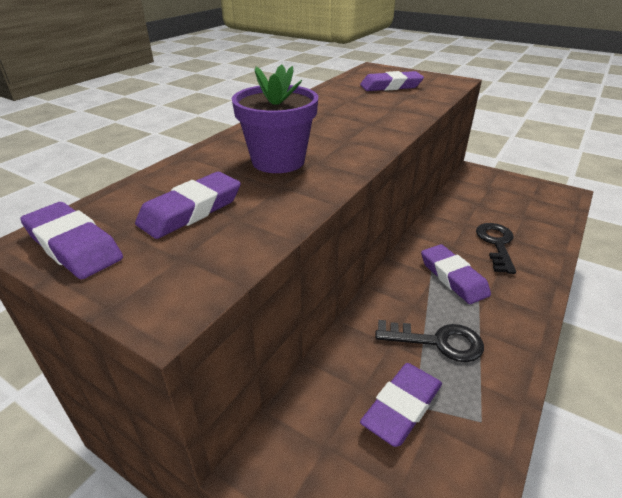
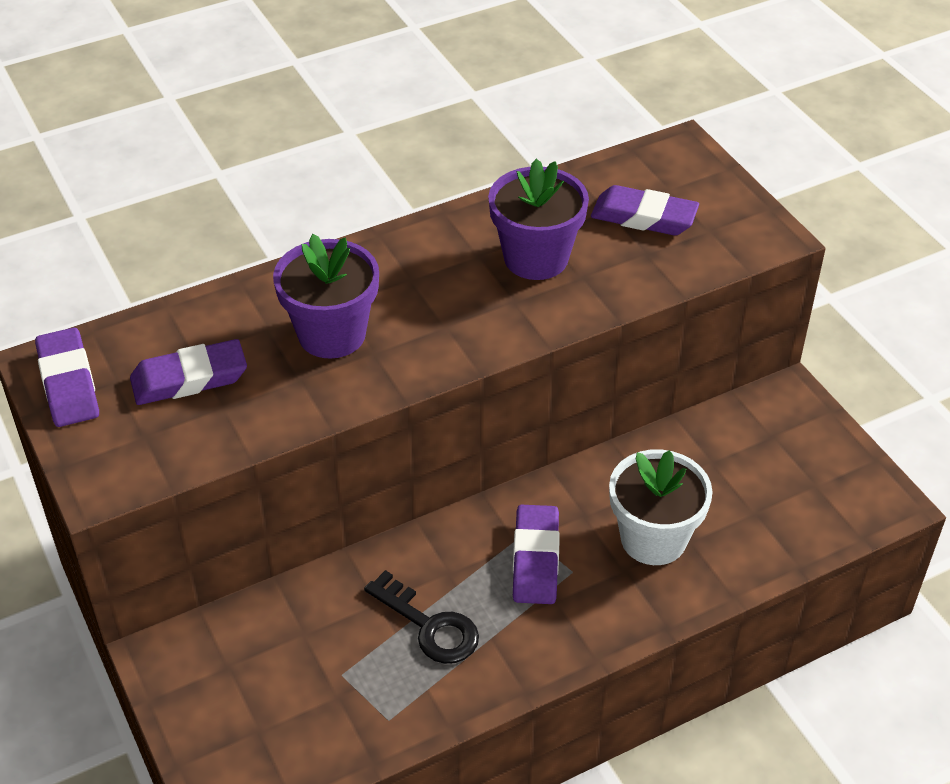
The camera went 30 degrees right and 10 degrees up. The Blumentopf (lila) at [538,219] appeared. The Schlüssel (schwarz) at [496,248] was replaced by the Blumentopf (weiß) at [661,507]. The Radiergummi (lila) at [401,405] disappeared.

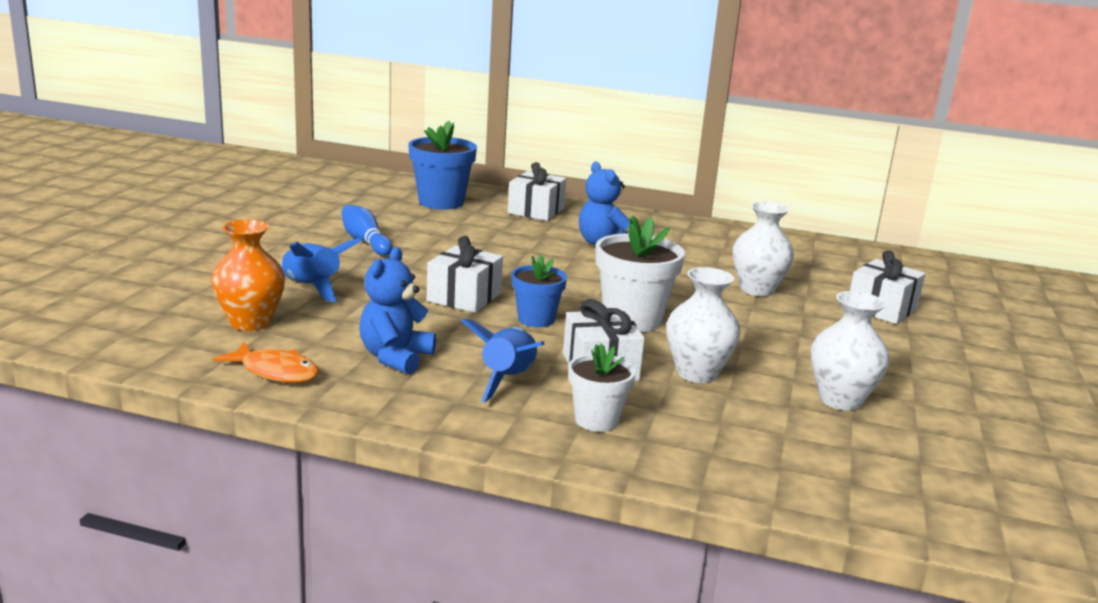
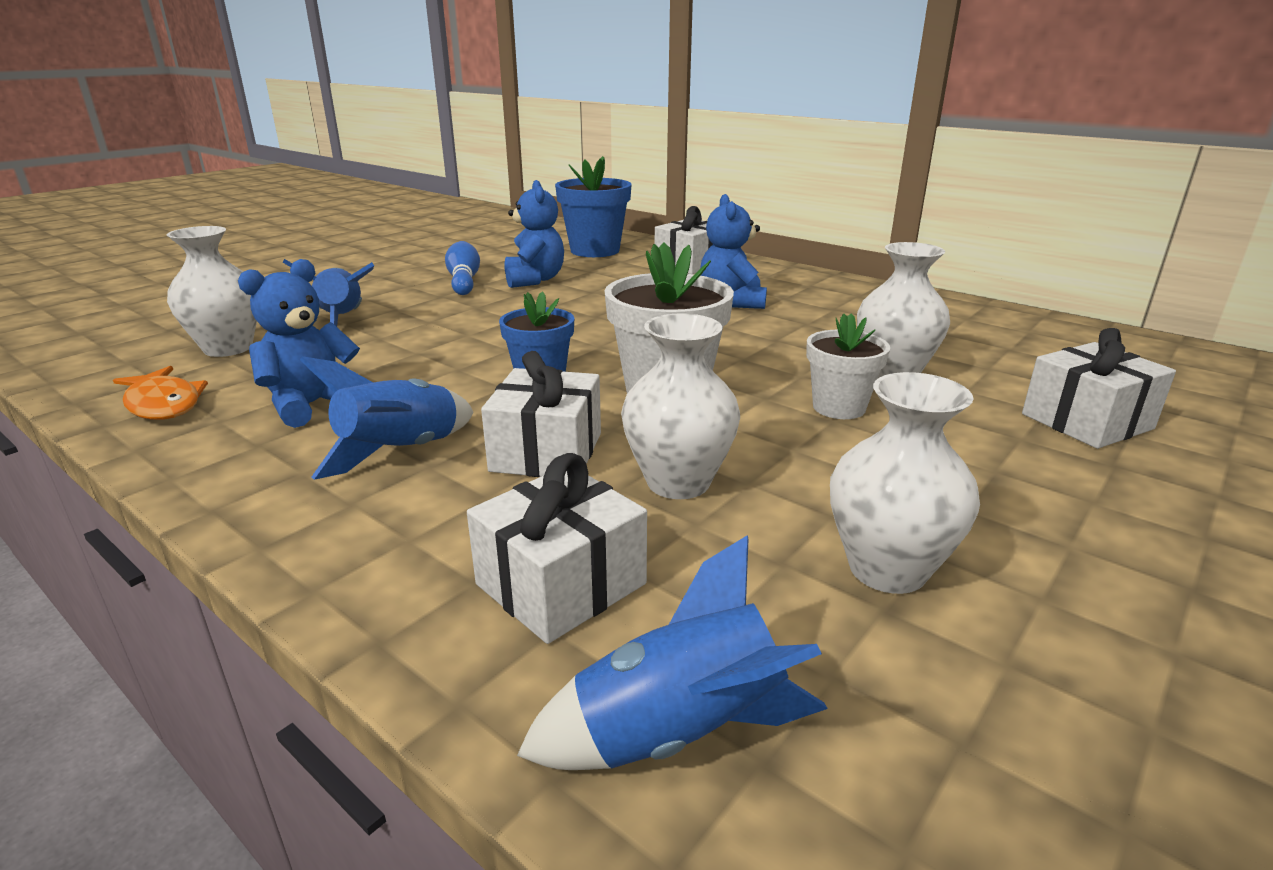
The camera went 25 degrees right and 5 degrees up. The Vase (orange) at [248,275] became the Vase (weiß) at [212,291]. The Geschenk (weiß) moved from [465,274] to [557,548]. The Teddybär (blau) at [534,234] appeared. The Rakete (blau) at [672,652] appeared. The Blumentopf (weiß) moved from [602,387] to [848,366].

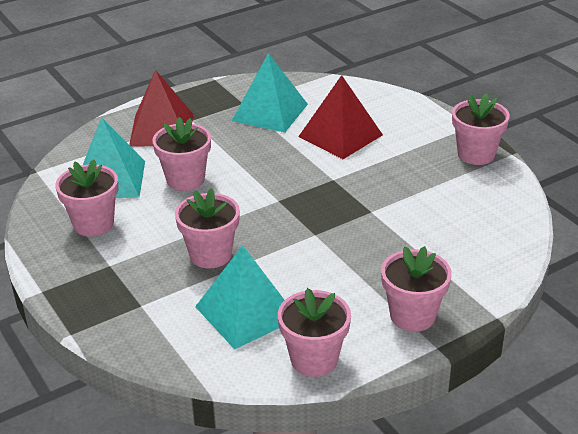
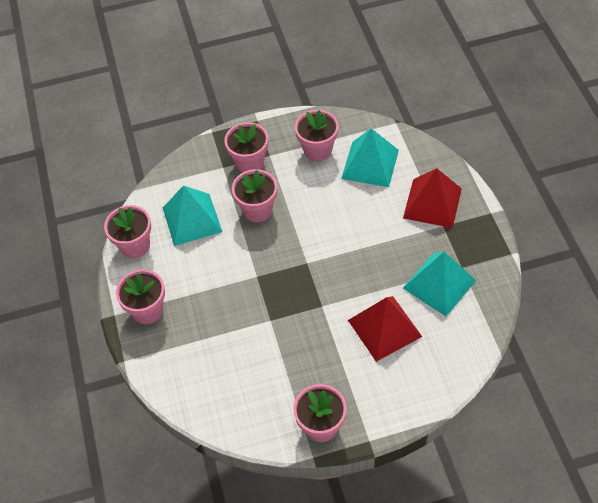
The camera went 110 degrees right and 20 degrees up. The Blumentopf (rosa) moved from [181,154] to [246,147].

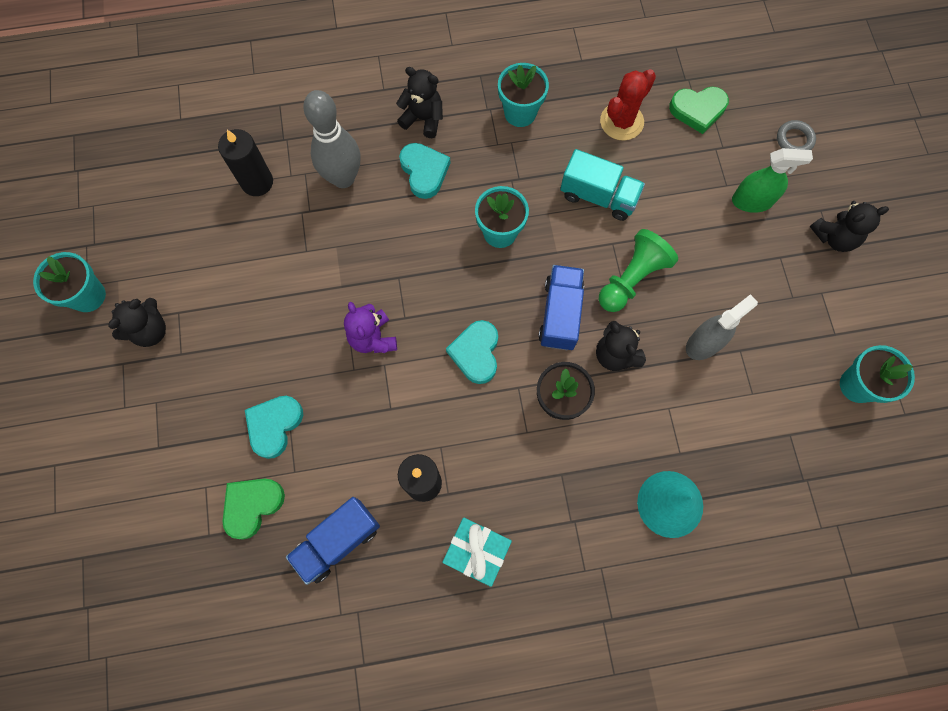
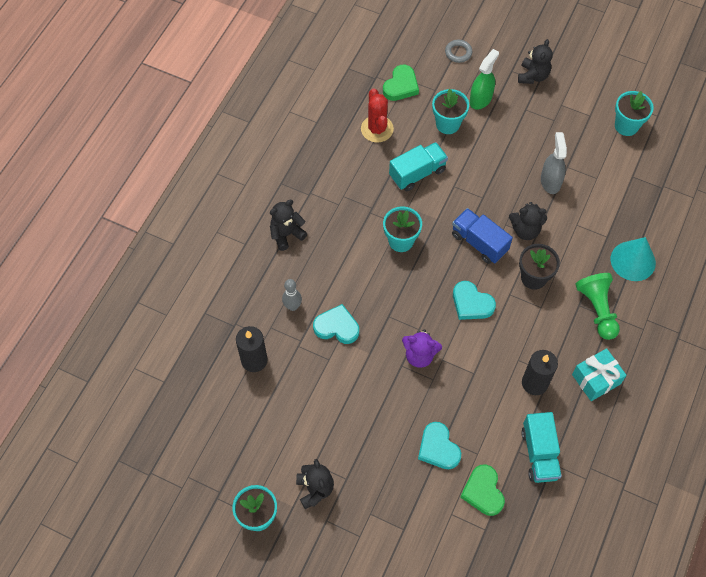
The camera went 55 degrees left and 10 degrees down. The Bowlingkegel (grau) at [331,139] changed to 0.53 times the size. The Herz (türkis) moved from [424,171] to [336,324]. The Blumentopf (türkis) moved from [523,95] to [450,111]. The Lastwagen (blau) at [333,541] became the Lastwagen (türkis) at [541,447]. The Bauer (grün) moved from [638,270] to [597,306].

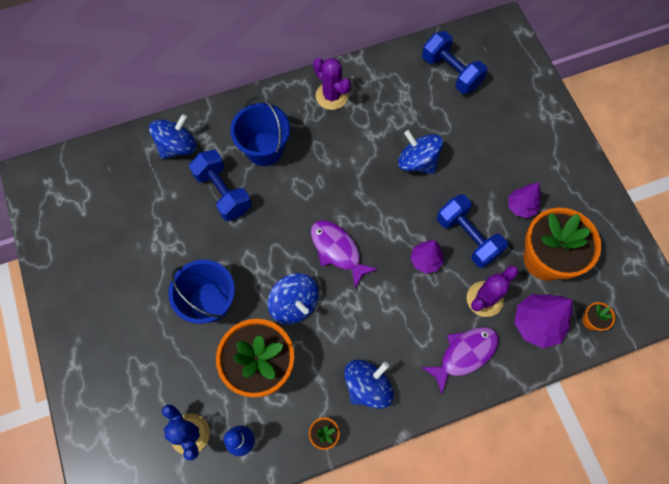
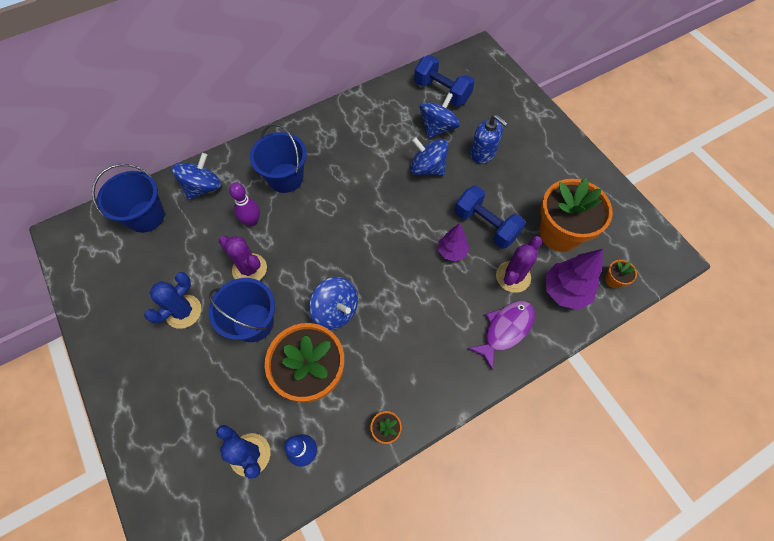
The camera went 10 degrees left and 5 degrees down. The Eimer (blau) at [128,198] appeared. The Kaktus (blau) at [173,300] appeared. The Kaktus (lila) moved from [332,84] to [243,258]. The Hantel (blau) at [220,185] was replaced by the Bowlingkegel (lila) at [244,204]. The Kreisel (blau) moved from [369,384] to [440,116]. The Seifenspender (blau) at [489,139] appeared. The Fisch (lila) at [344,254] disappeared. The Baum (lila) at [524,200] disappeared.

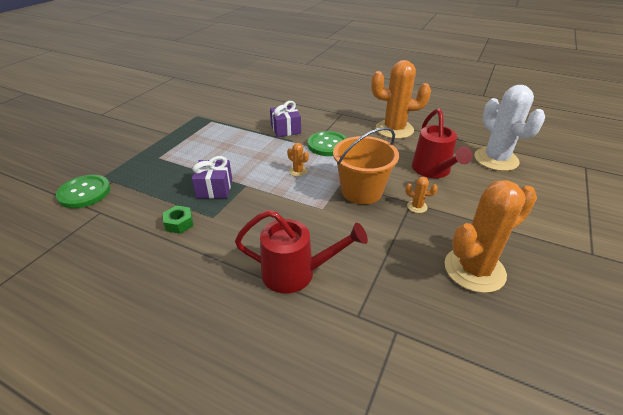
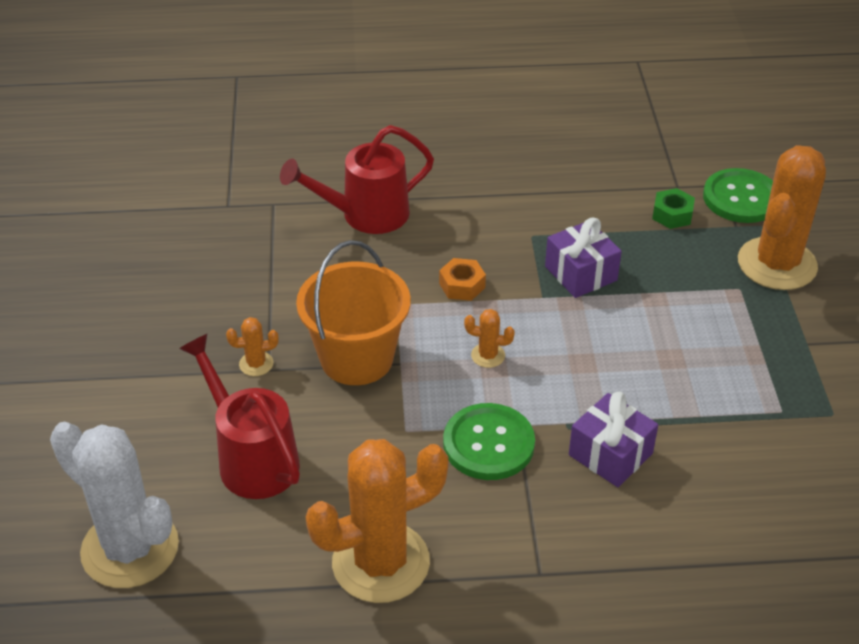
The camera went 150 degrees right and 5 degrees up. The Sechskantmutter (orange) at [462,279] appeared. The Sechskantmutter (grün) moved from [178,220] to [673,208]. The Kaktus (orange) moved from [491,236] to [782,217].

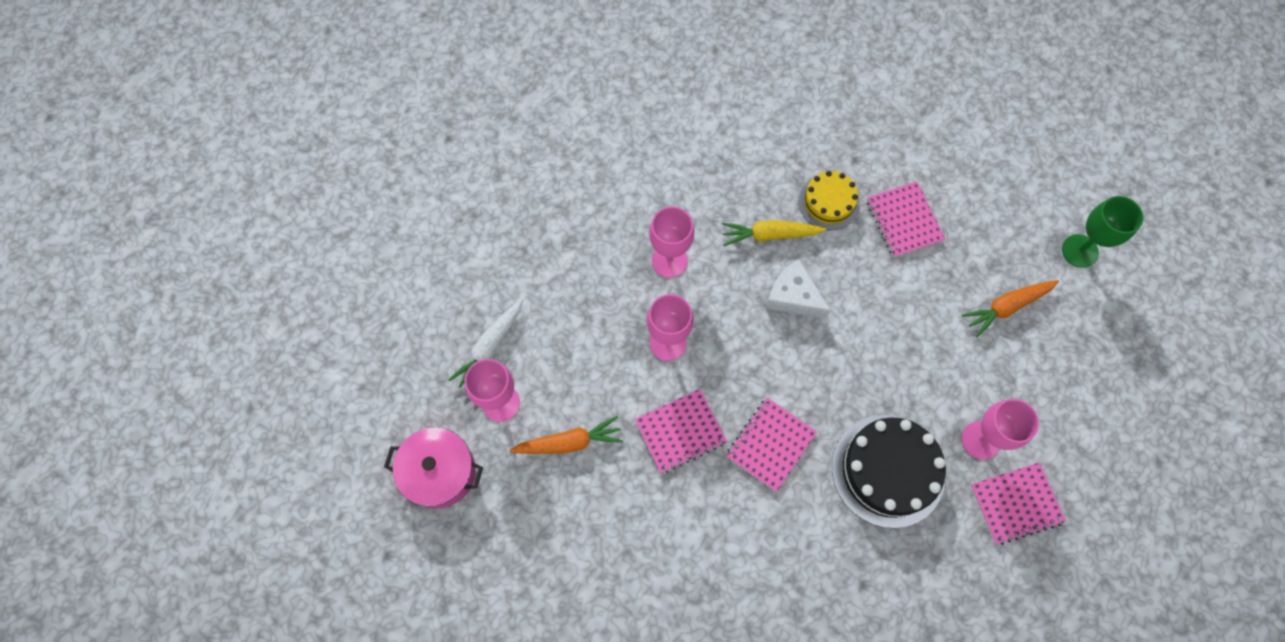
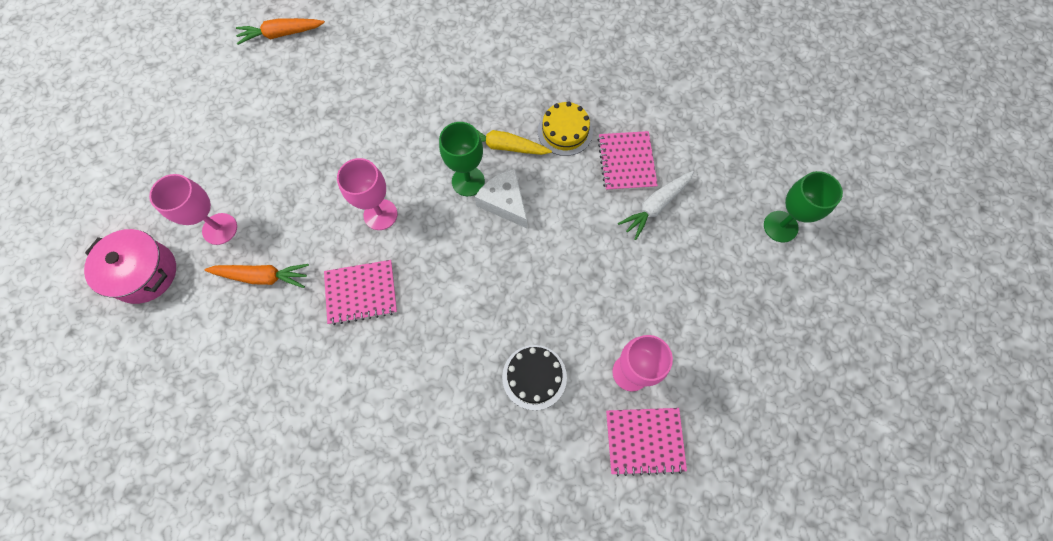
The camera went 15 degrees right and 0 degrees up. The Karotte (orange) moved from [1010,308] to [280,31]. The Kelch (grün) at [462,159] appeared. The Kuchen (schwarz) at [889,471] changed to 0.60 times the size. The Karotte (weiß) moved from [486,343] to [656,205]. The Kelch (rosa) at [671,242] disappeared. The Notizbuch (rosa) at [771,445] disappeared.

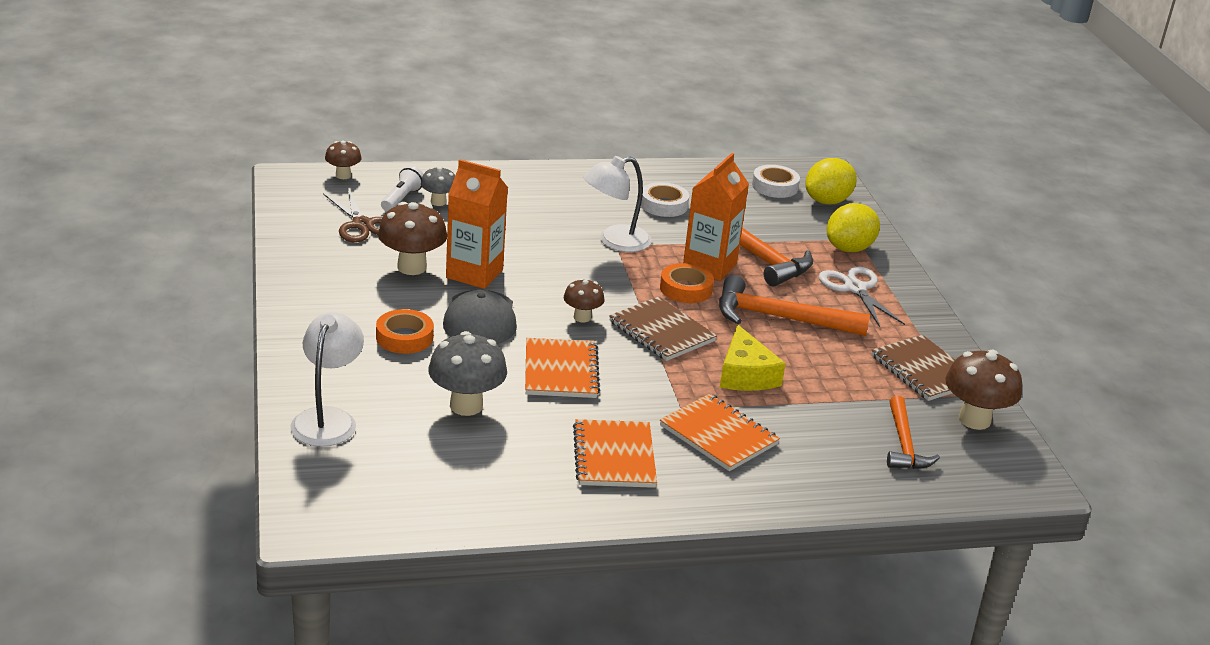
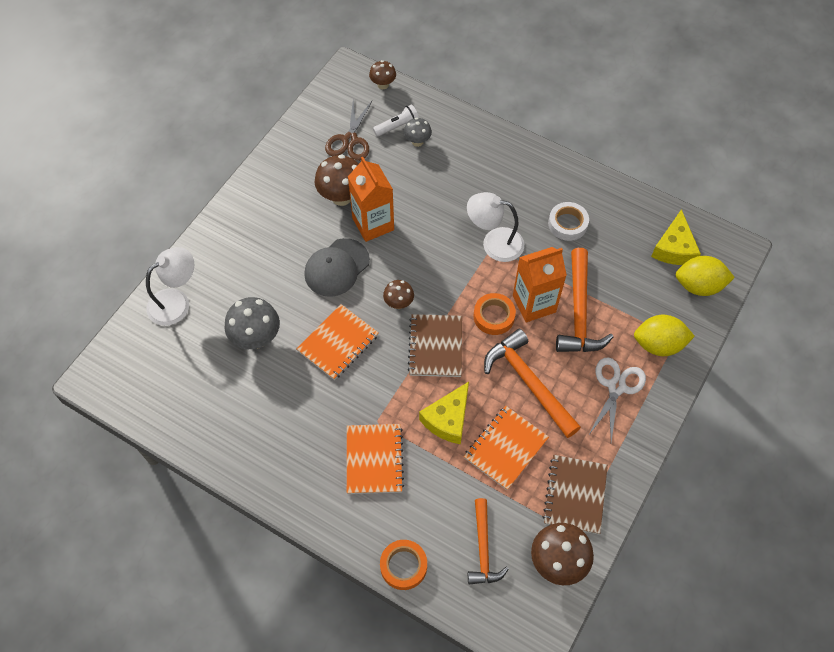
The camera went 45 degrees right and 30 degrees up. The Klebeband (orange) moved from [405,331] to [403,565]. The Notizbuch (orange) moved from [615,453] to [506,448]. The Hammer (orange) at [913,432] turned 45 degrees counterclockwise. The Klebeband (weiß) at [776,181] was replaced by the Käse (gelb) at [676,237].

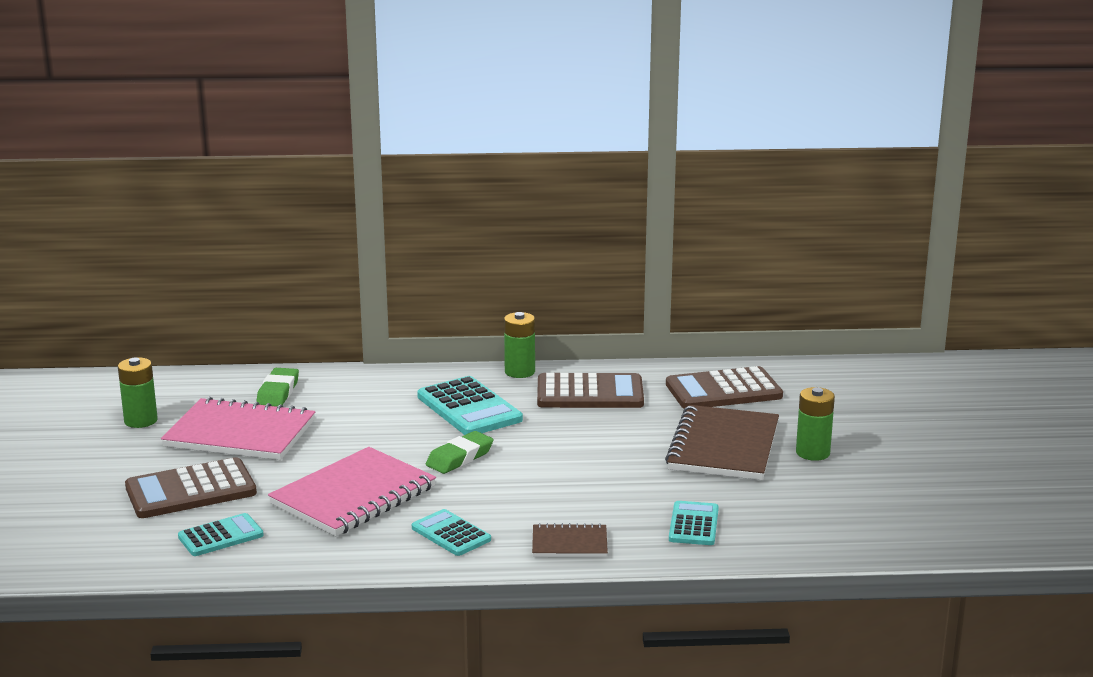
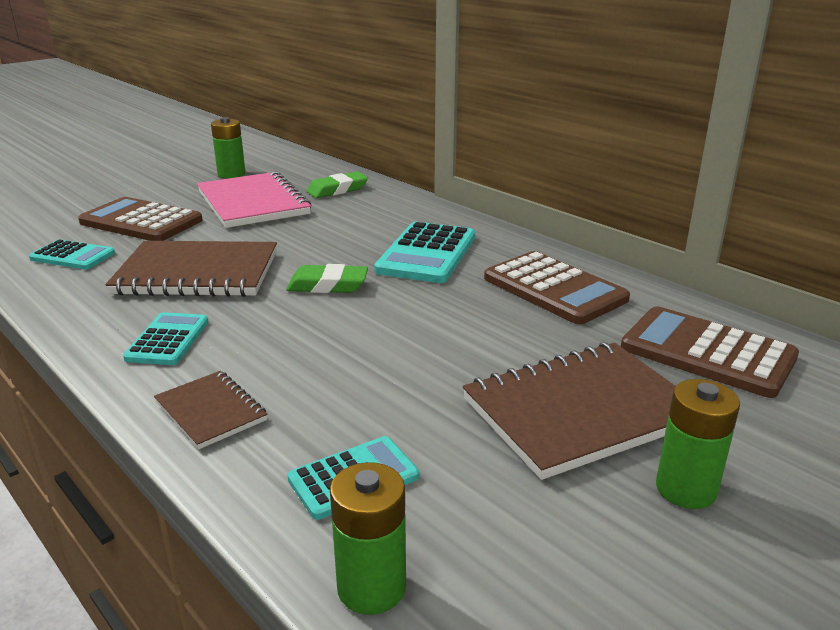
The camera went 50 degrees right and 5 degrees up. The Notizbuch (rosa) at [352,491] became the Notizbuch (braun) at [191,269]. The Batterie (grün) moved from [519,345] to [368,538].

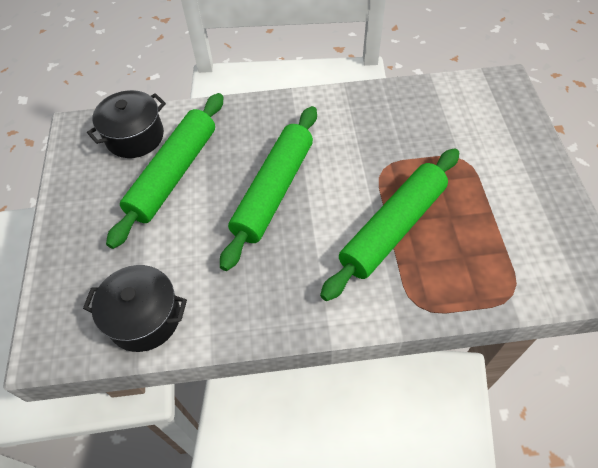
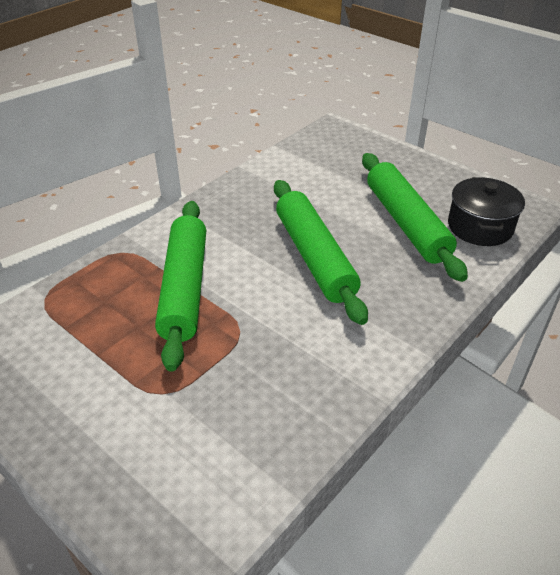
The camera went 135 degrees right and 15 degrees down. The Kochtopf (schwarz) at [135,308] disappeared.

